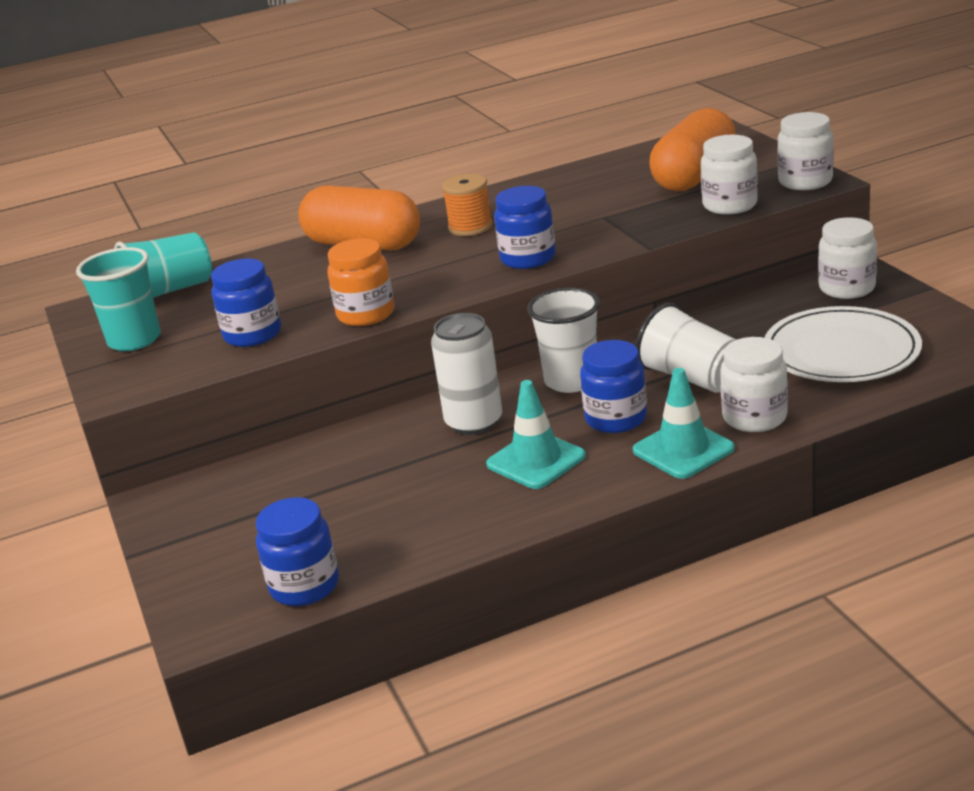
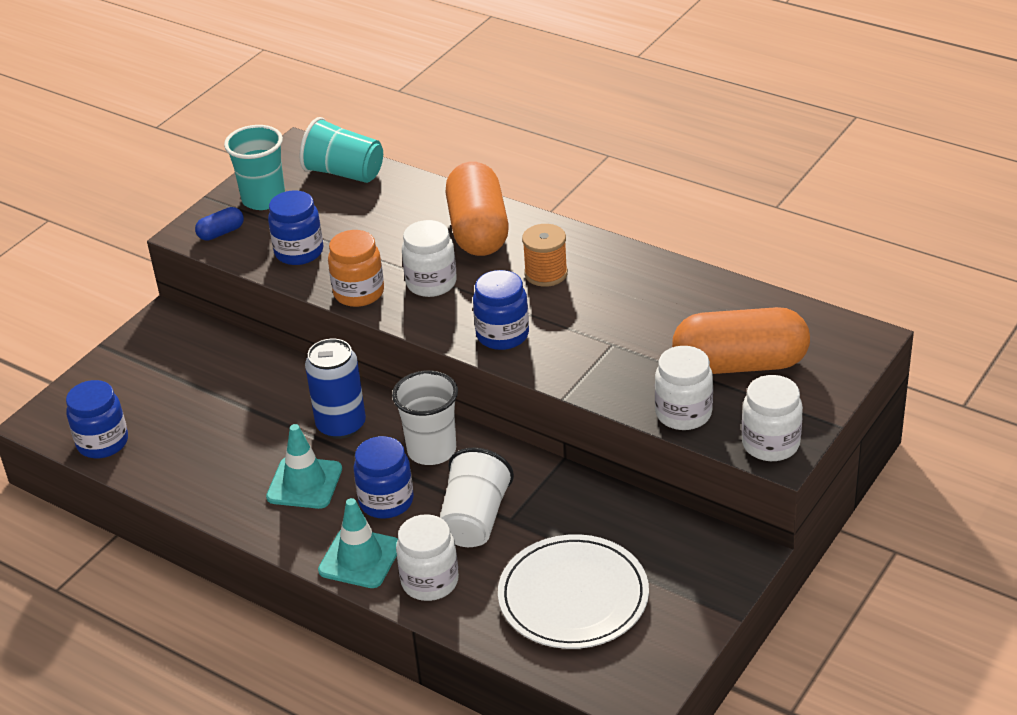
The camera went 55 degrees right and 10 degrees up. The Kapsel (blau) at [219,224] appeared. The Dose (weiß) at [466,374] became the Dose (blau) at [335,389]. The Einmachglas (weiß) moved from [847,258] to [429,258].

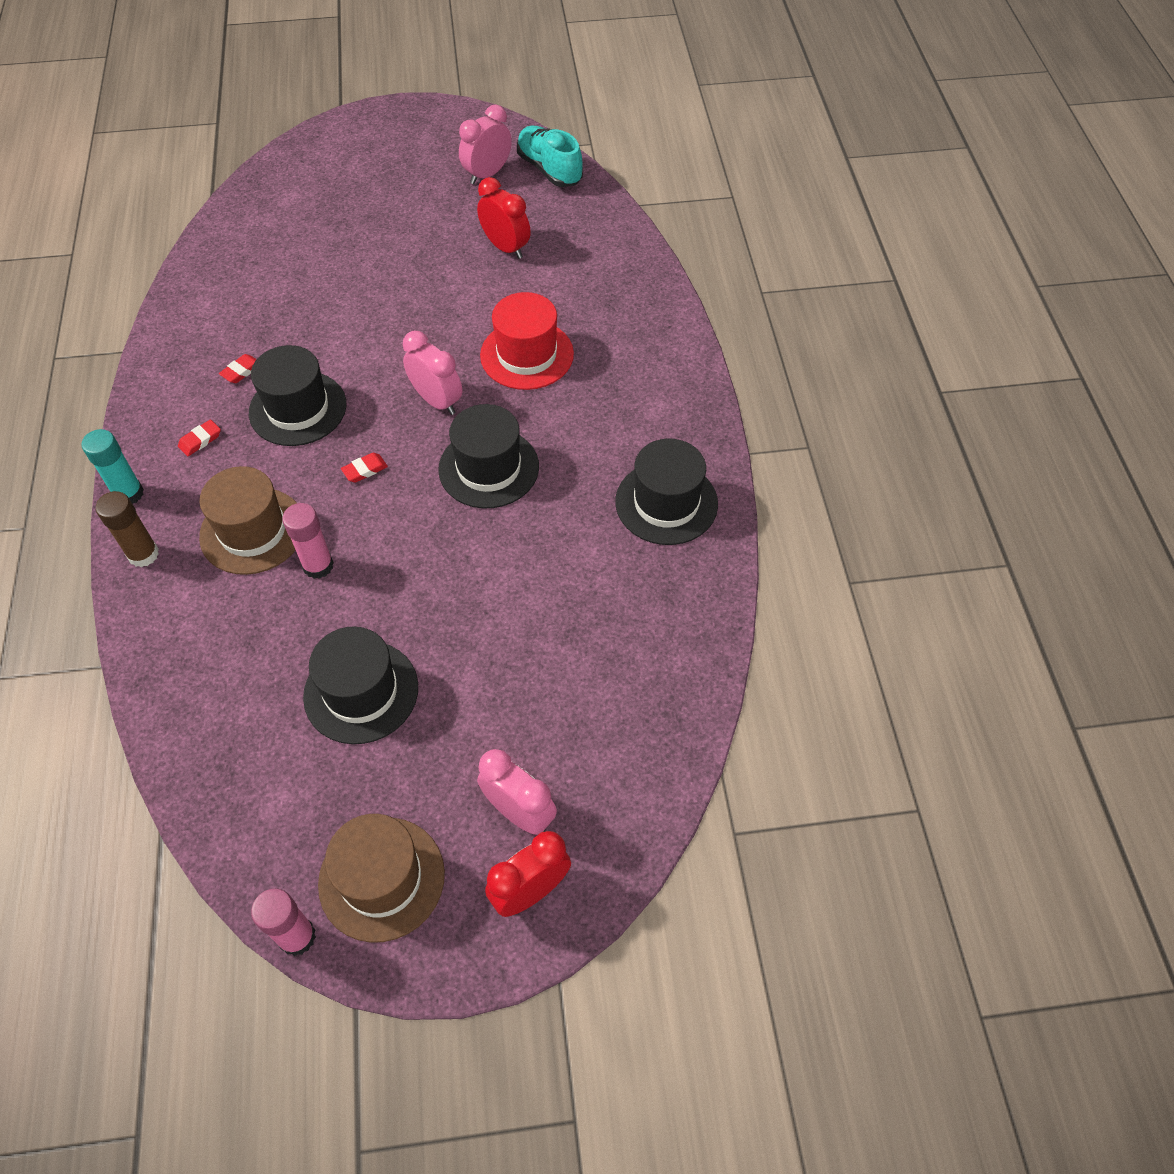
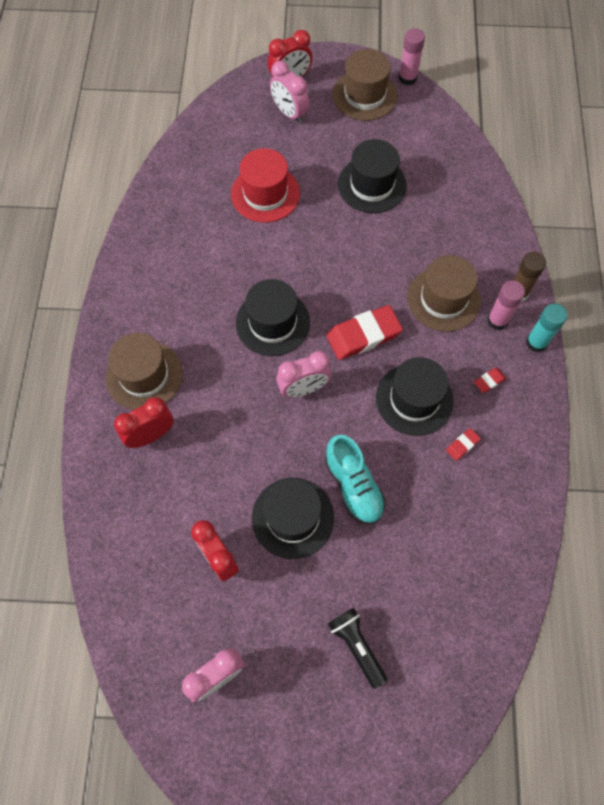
The camera went 170 degrees left and 10 degrees up. The Hut (braun) at [144,371] appeared. The Wecker (rot) at [144,422] appeared. The Hut (rot) moved from [527,341] to [265,185]. The Hut (schwarz) moved from [666,492] to [293,518]. The Wecker (rosa) at [433,373] turned 75 degrees counterclockwise. The Schuh (türkis) moved from [550,156] to [355,480]. The Radiergummi (rot) at [364,468] changed to 2.21 times the size. The Taschenlampe (schwarz) at [357,648] appeared. The Klebestift (rosa) moved from [308,541] to [506,305].

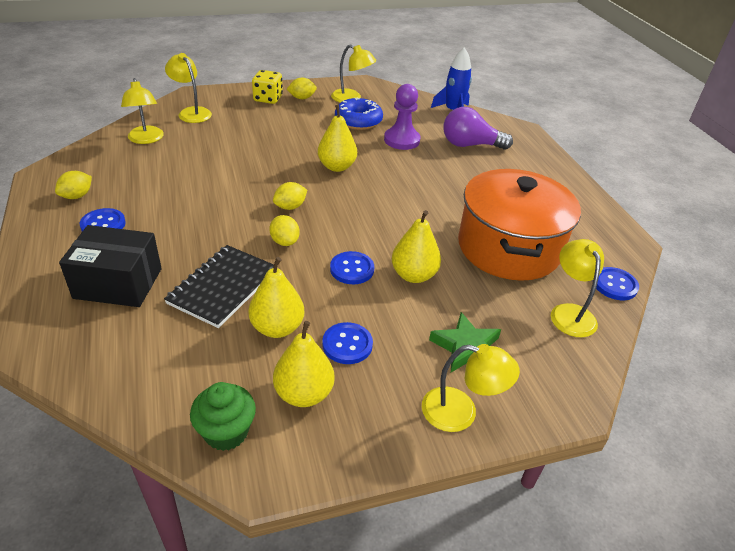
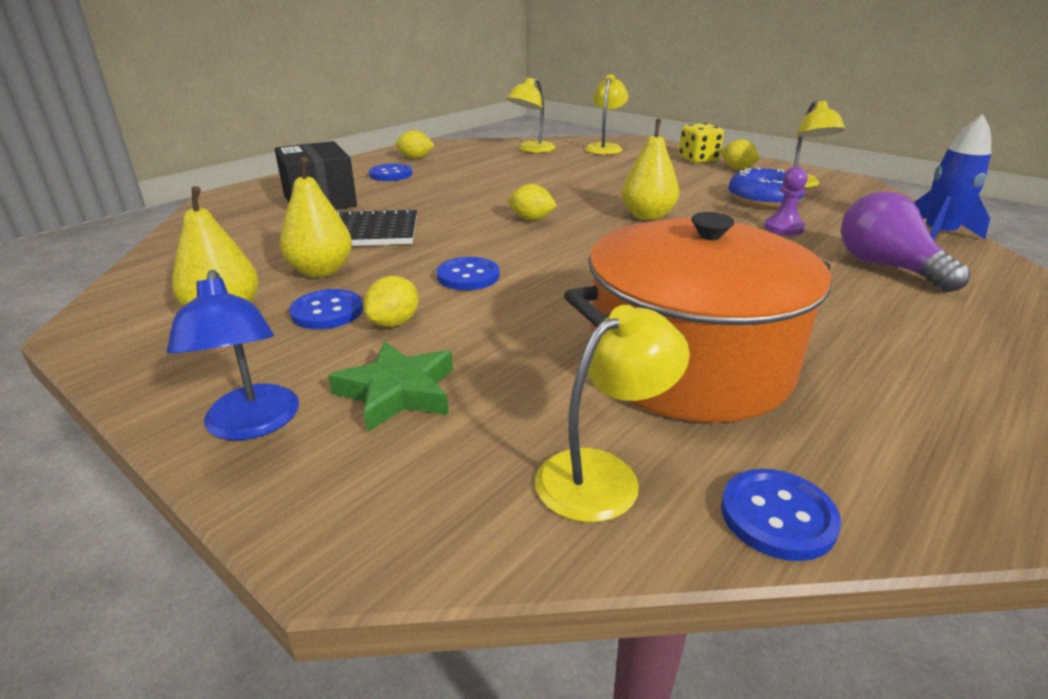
The camera went 60 degrees right and 10 degrees down. The Lampe (gelb) at [471,388] became the Lampe (blau) at [232,355]. The Zitrone (gelb) moved from [284,230] to [391,301]. The Bauer (lila) at [402,117] changed to 0.65 times the size. The Muffin (grün) at [223,416] disappeared. The Birne (gelb) at [416,246] disappeared.

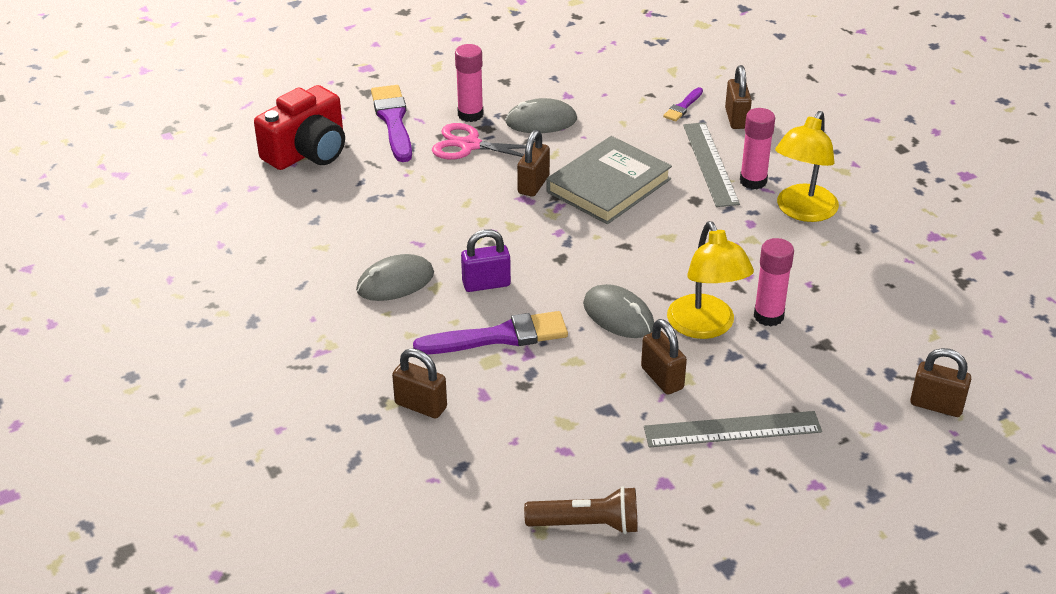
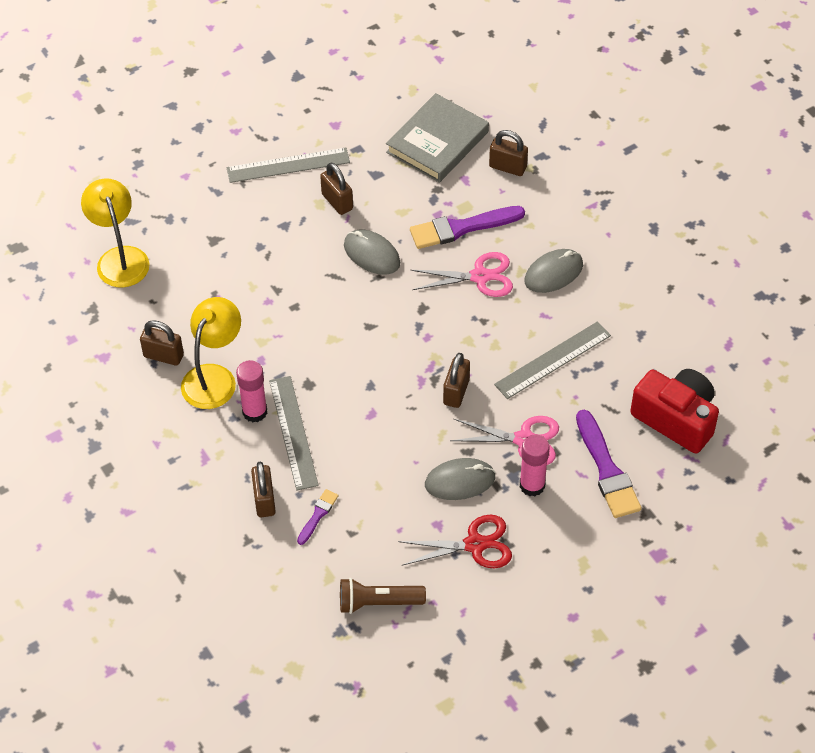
The camera went 175 degrees right and 15 degrees up. The Lampe (gelb) moved from [710,280] to [115,232]. The Vorhängeschloss (braun) moved from [940,382] to [162,343]. The Taschenlampe (braun) moved from [581,510] to [383,596]. The Buch (grau) moved from [609,180] to [437,138]. The Schere (rot) at [455,541] appeared. The Vorhängeschloss (lila) at [486,260] was replaced by the Schere (rosa) at [462,274]. The Lineal (grau) at [552,360] appeared. The Kamera (rot) at [299,127] turned 90 degrees clockwise. The Klebestift (rosa) at [774,282] disappeared.

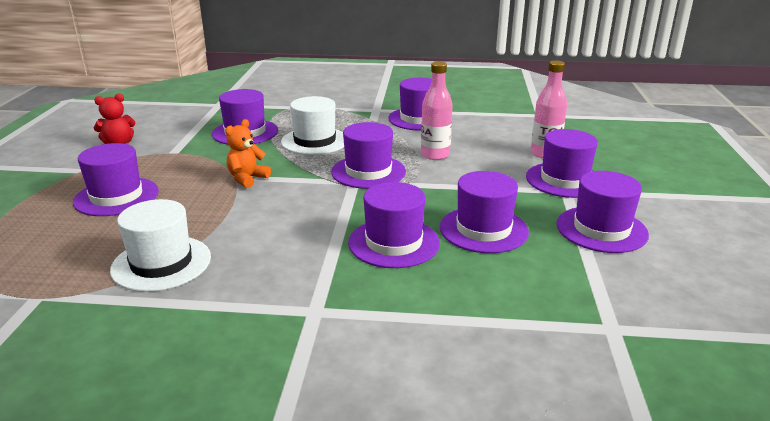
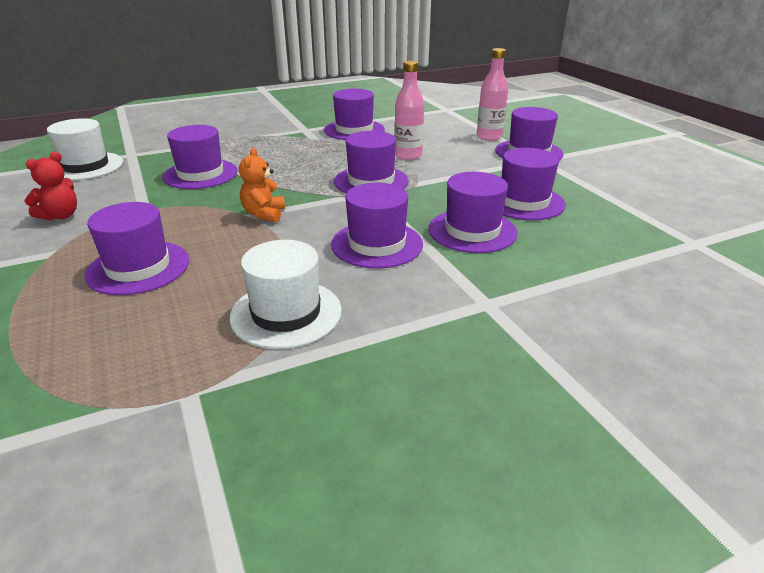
The camera went 30 degrees left and 5 degrees up. The Hut (weiß) moved from [312,125] to [85,149]. The Hut (lila) moved from [603,212] to [377,226].

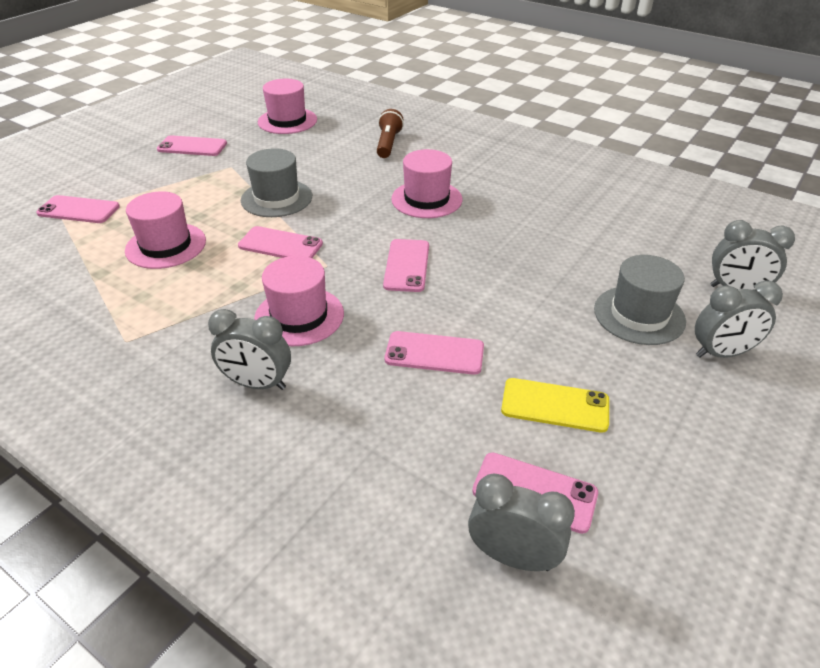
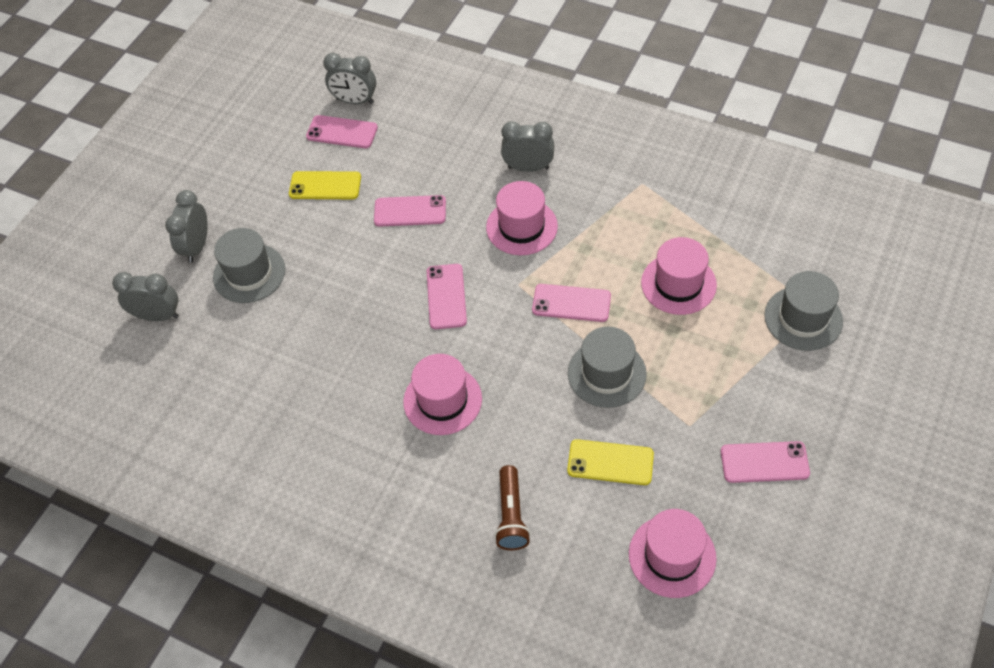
The camera went 175 degrees right and 15 degrees up. The Wecker (grau) at [739,319] turned 60 degrees counterclockwise. The Handy (gelb) at [610,462] appeared. The Handy (rosa) at [78,209] was replaced by the Hut (grau) at [803,311].

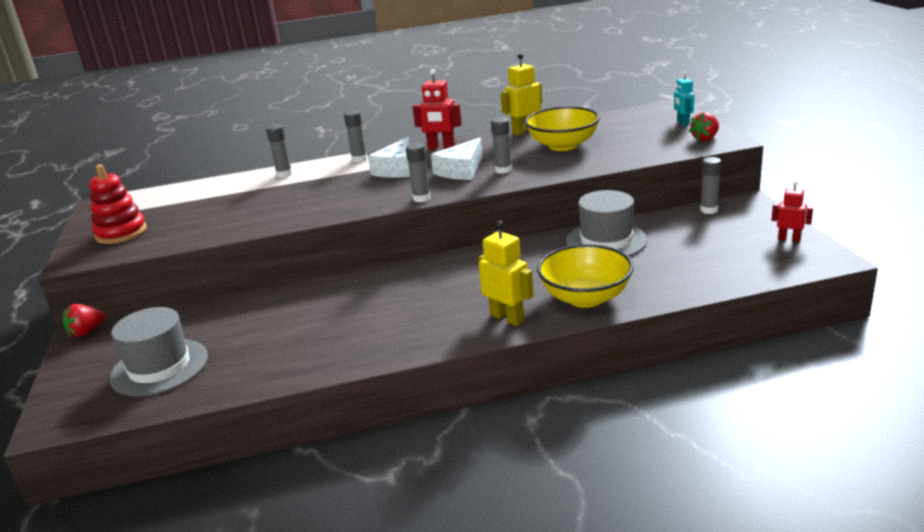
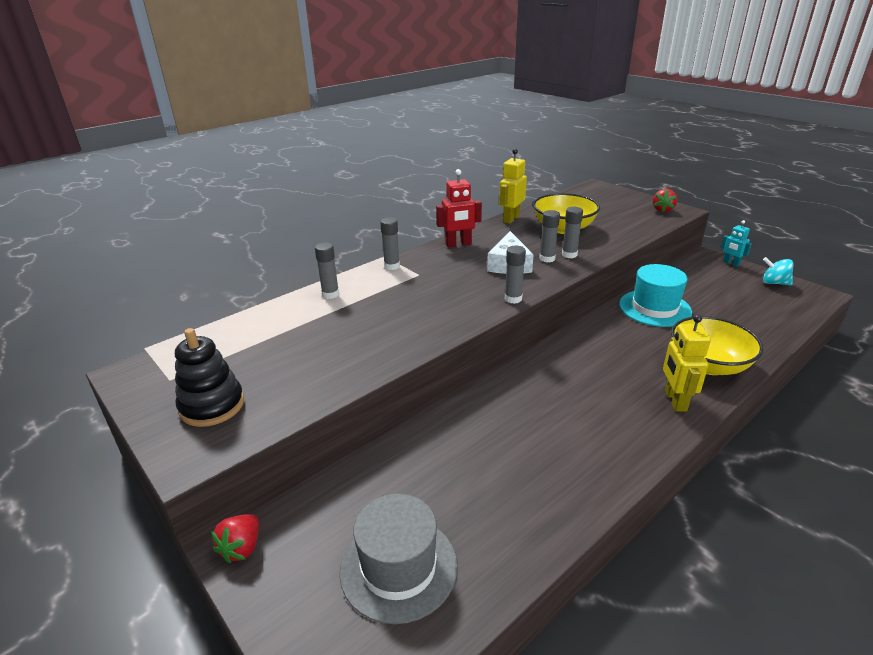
The camera went 30 degrees left and 5 degrees up. The Stapelspielzeug (rot) at [118,204] became the Stapelspielzeug (schwarz) at [209,377]. The Klebestift (grau) moved from [710,185] to [572,232]. The Hut (grau) at [607,223] became the Hut (türkis) at [655,295]. The Roboter (gelb) at [506,273] turned 105 degrees counterclockwise. The Roboter (türkis) moved from [684,98] to [736,243]. The Roboter (rot) at [792,211] was replaced by the Kreisel (türkis) at [778,271]. The Käse (weiß) at [389,157] disappeared.

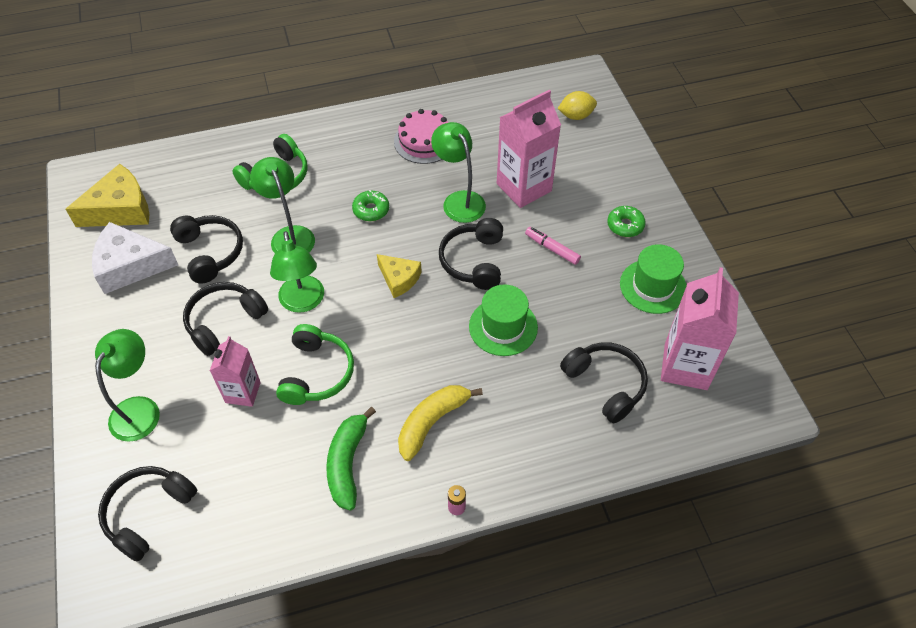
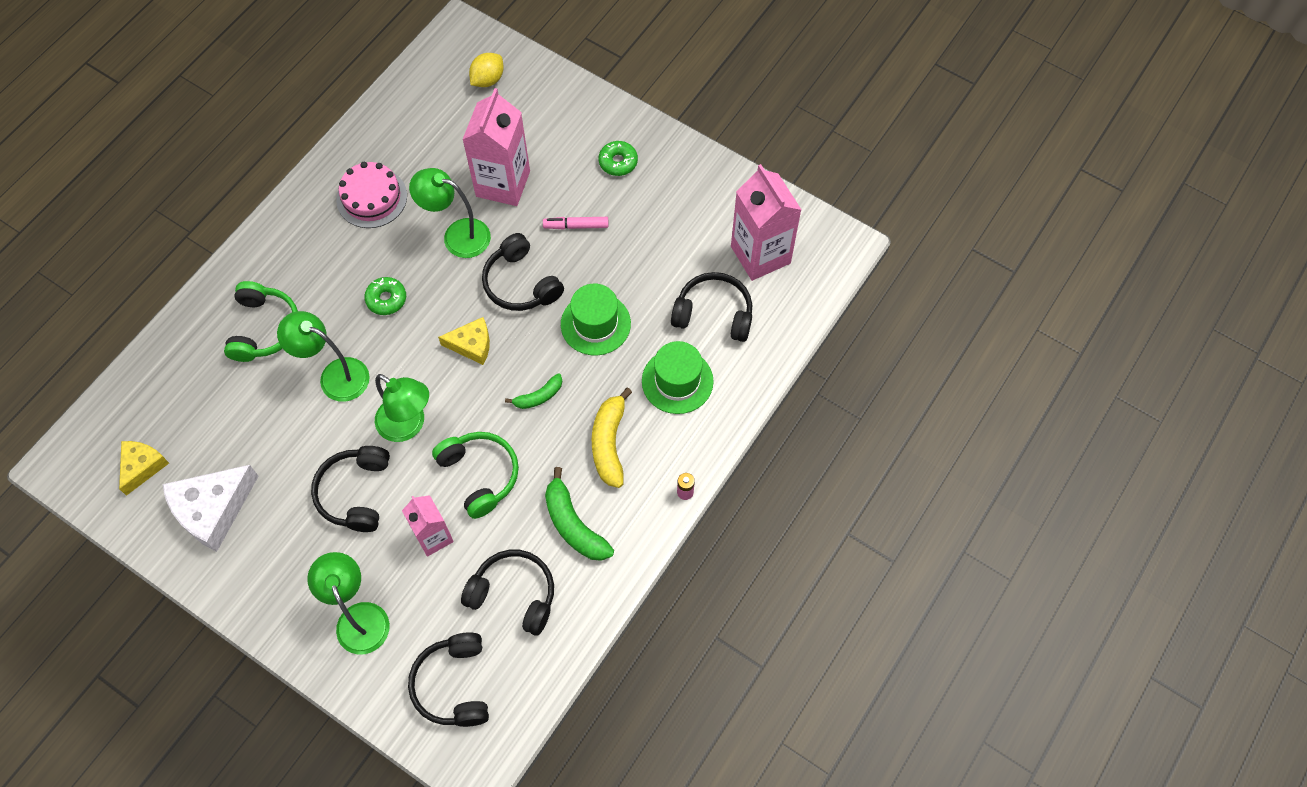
The camera went 40 degrees left and 10 degrees up. The Käse (gelb) at [107,195] changed to 0.60 times the size. The Kopfhörer (schwarz) moved from [206,249] to [507,593]. The Banane (grün) at [533,391] appeared. The Hut (grün) moved from [653,279] to [678,377].

